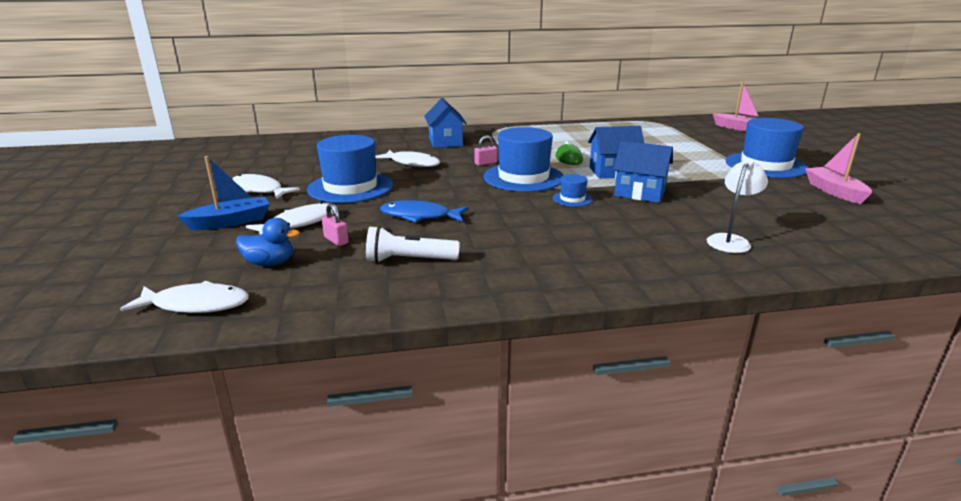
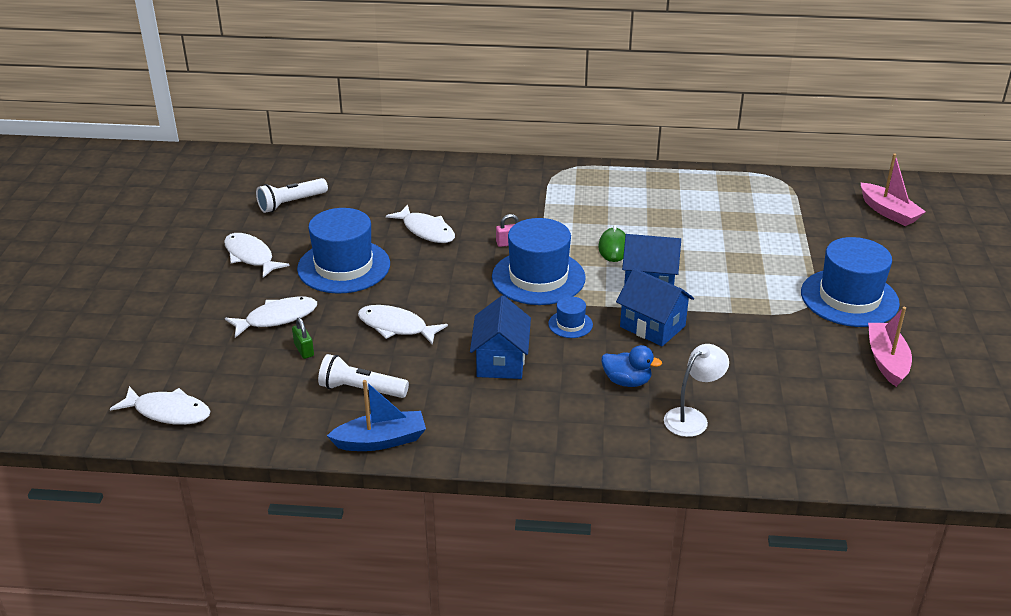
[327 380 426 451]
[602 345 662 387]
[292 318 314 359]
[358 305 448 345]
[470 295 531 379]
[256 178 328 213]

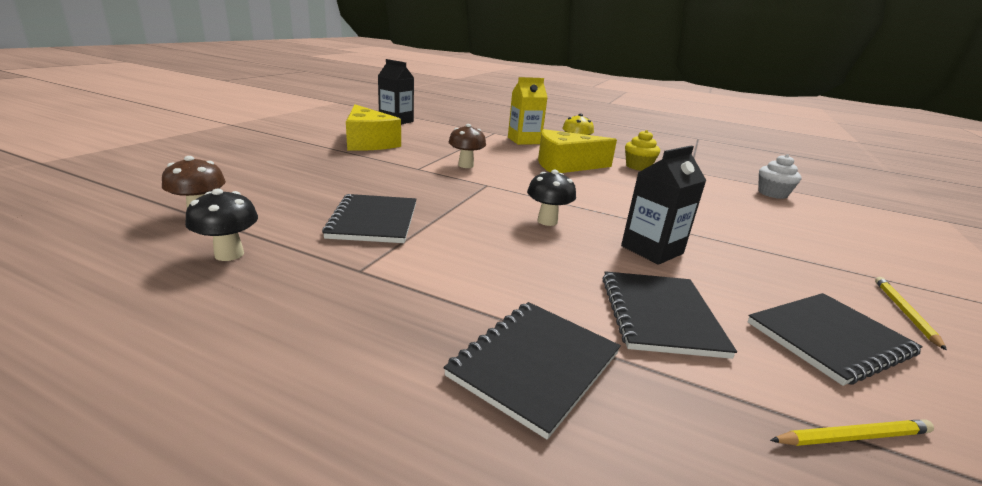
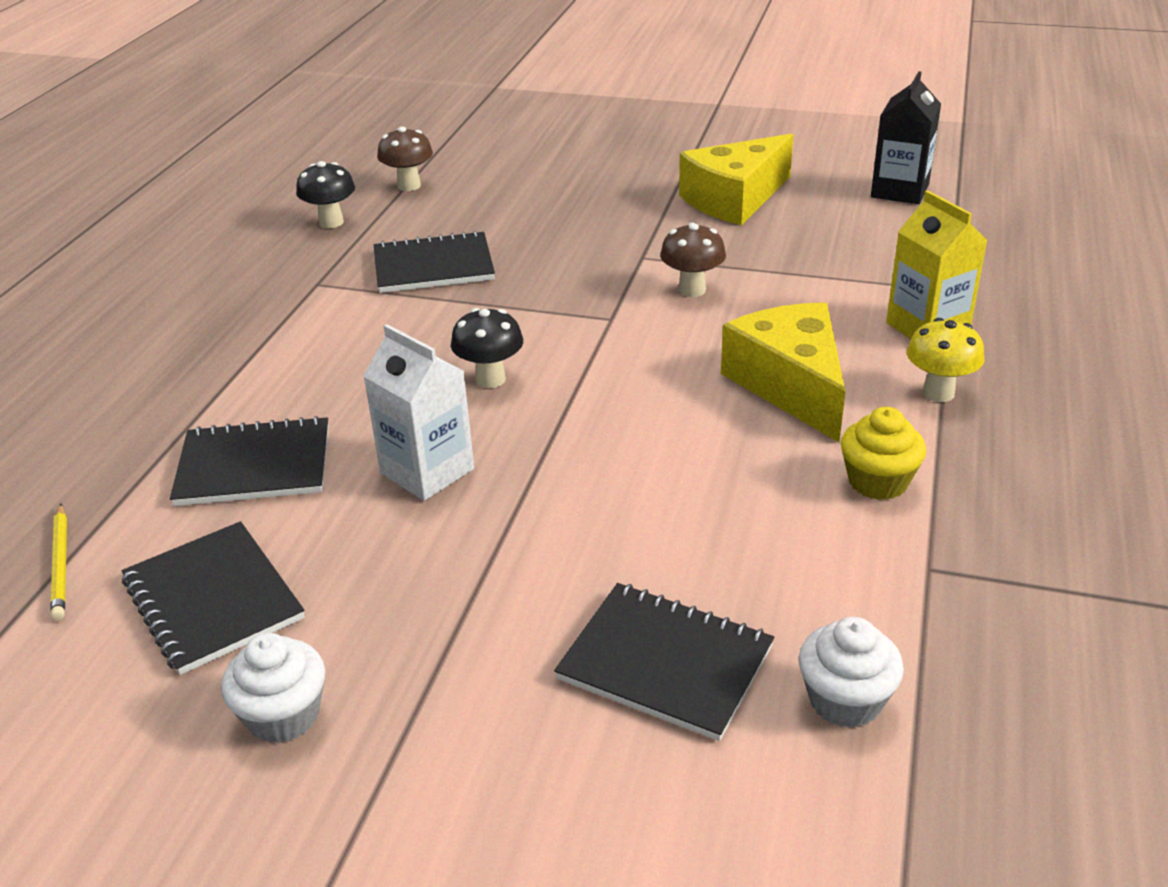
[554 583 774 741]
[363 324 474 501]
[221 633 325 743]

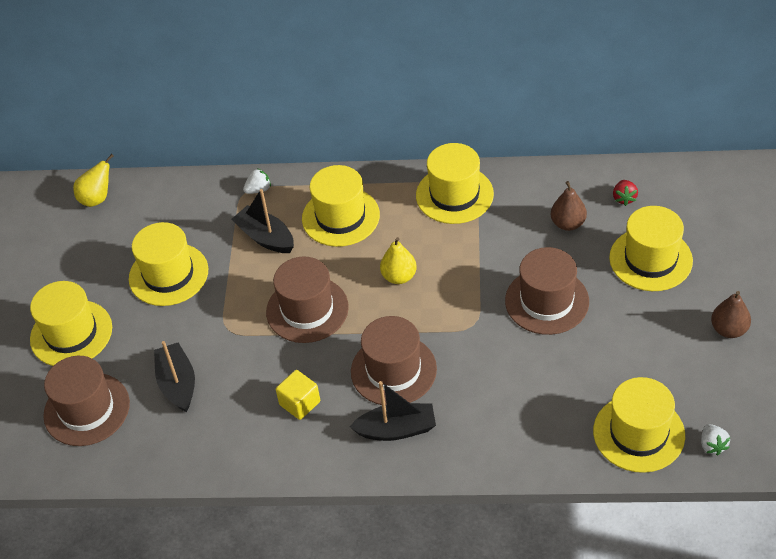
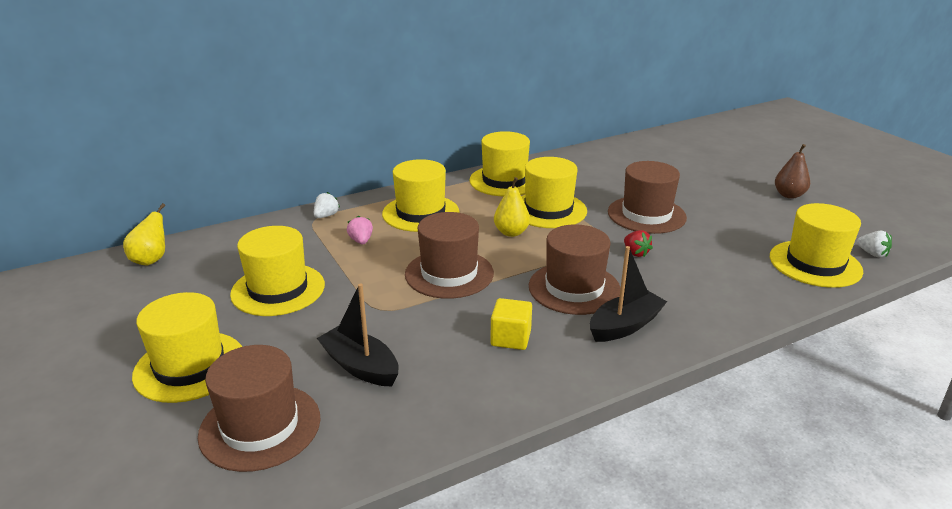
[347 216 373 244]
[551 181 587 231] (first image)
[521 157 587 228]
[624 230 653 257]

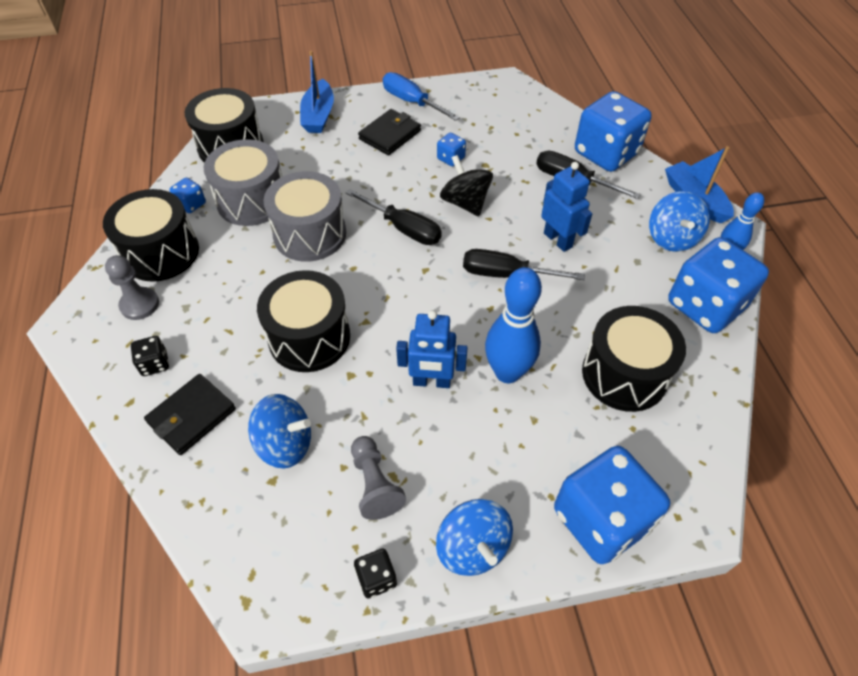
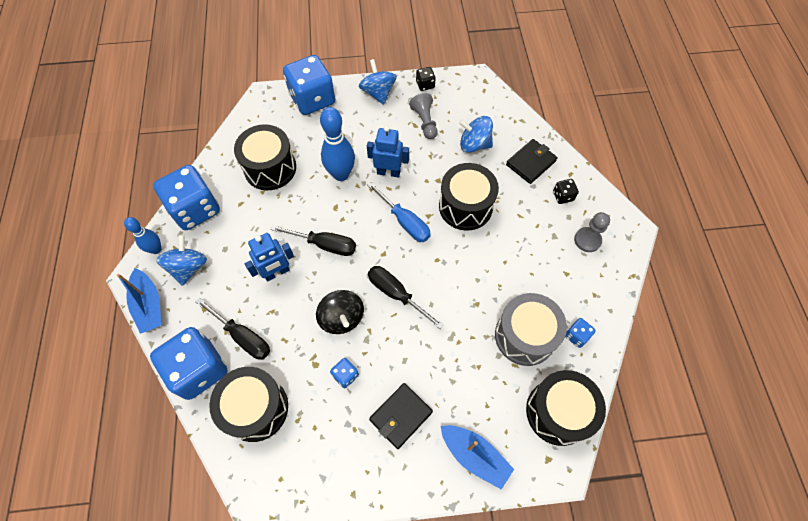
[209 367 288 442]
[263 171 346 262] (first image)
[441 425 514 489]
[367 182 431 242]
[245 233 294 282]

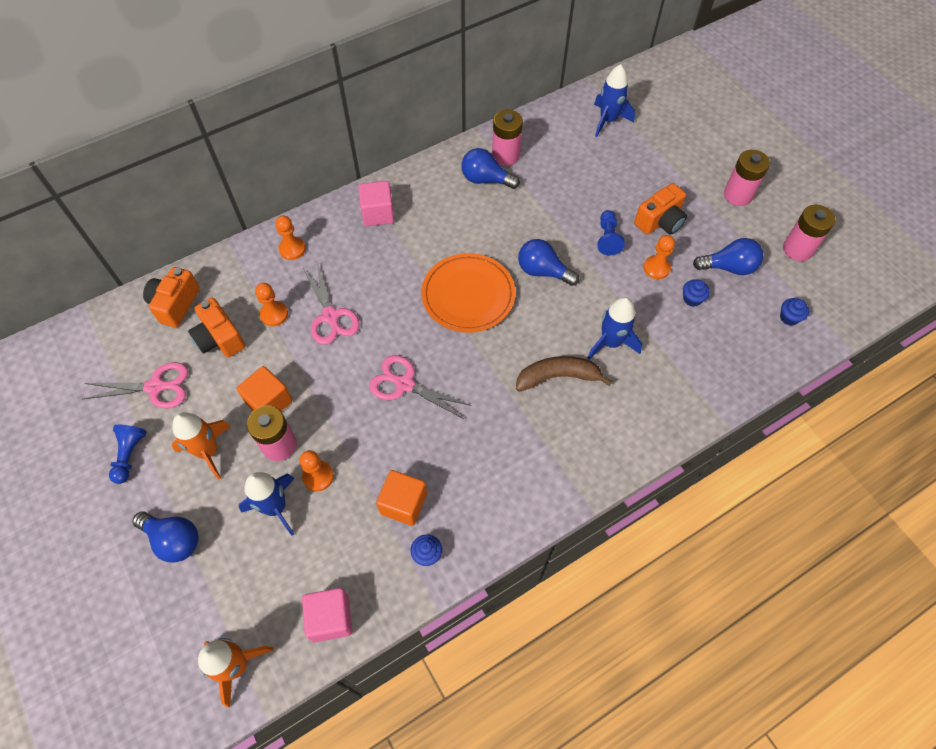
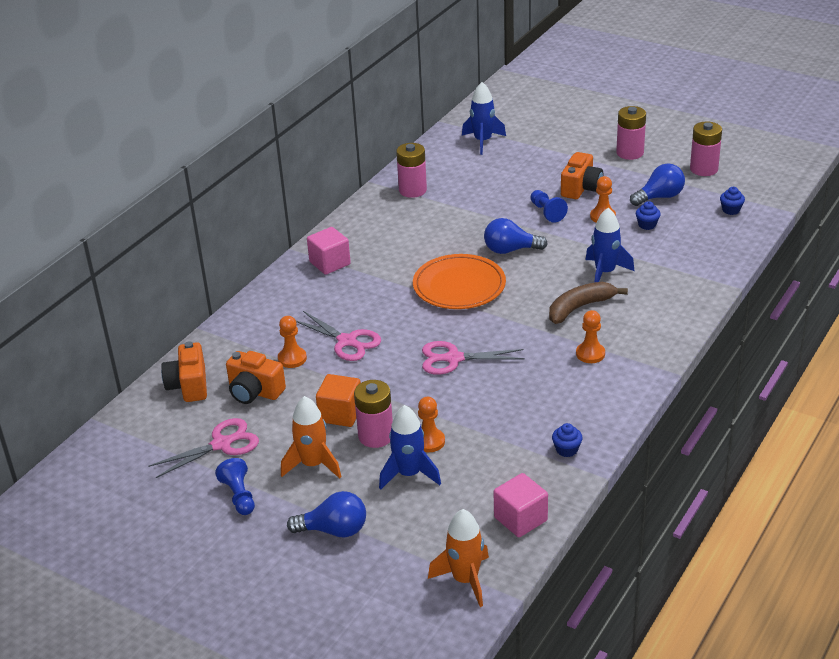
[576 310 605 363]
[376 470 427 526] (first image)
[461 148 520 189] (first image)

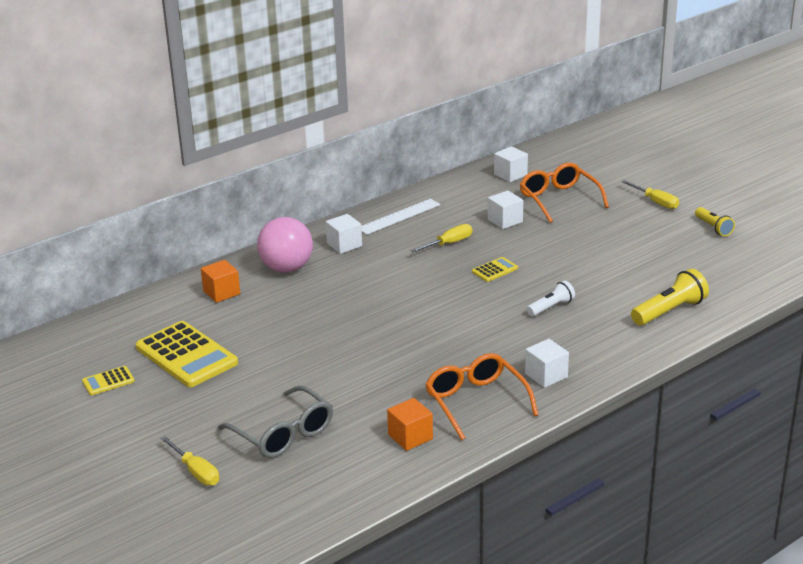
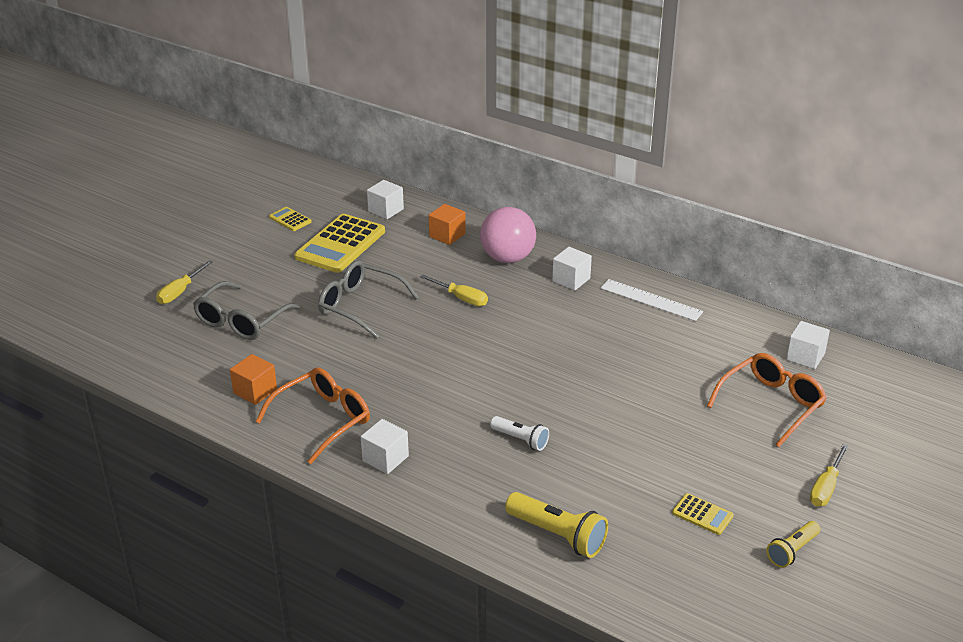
[420 274 488 306]
[672 493 734 535]
[367 180 404 219]
[318 260 419 339]

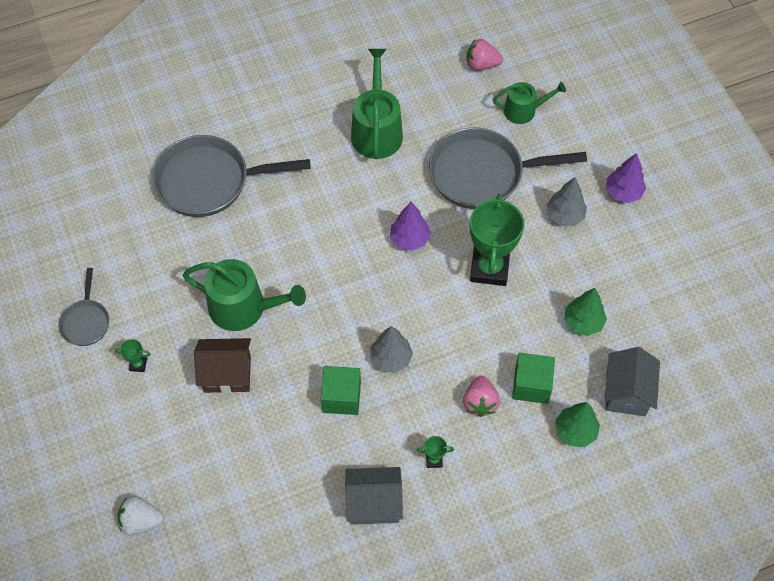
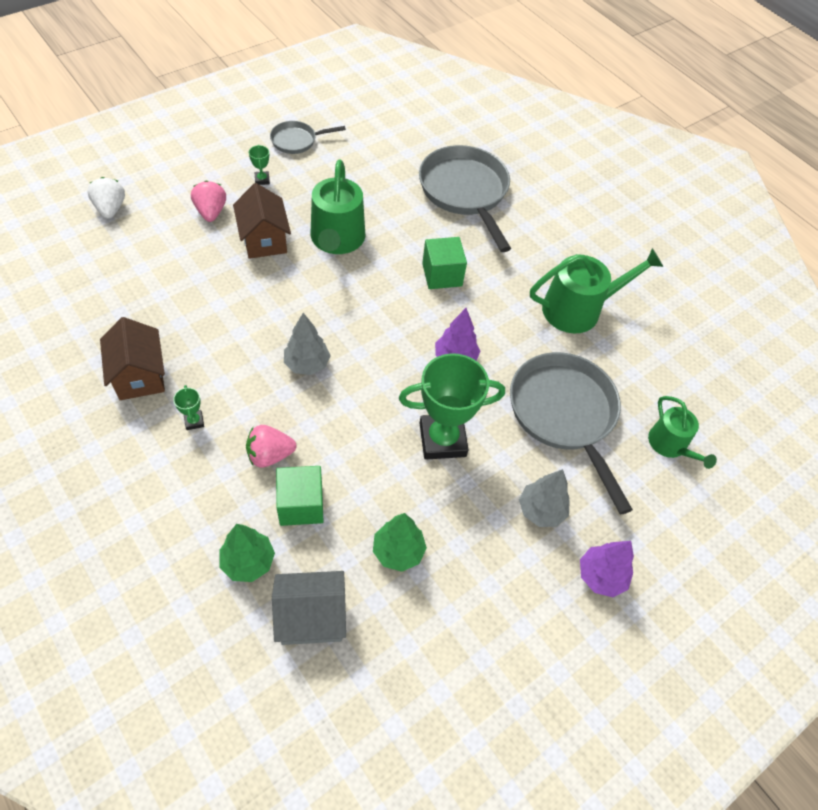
[422 237 467 289]
[100 317 165 400]
[191 181 226 222]

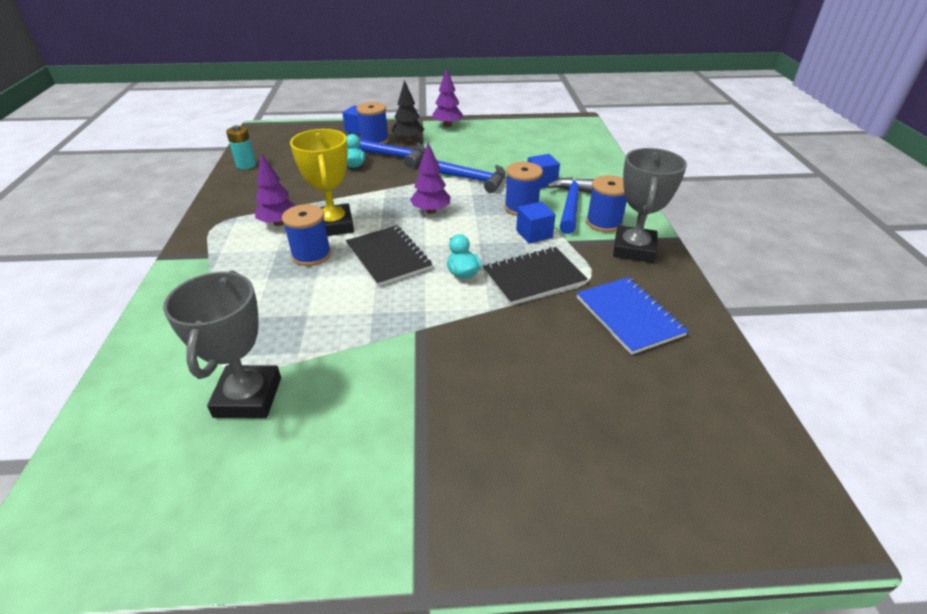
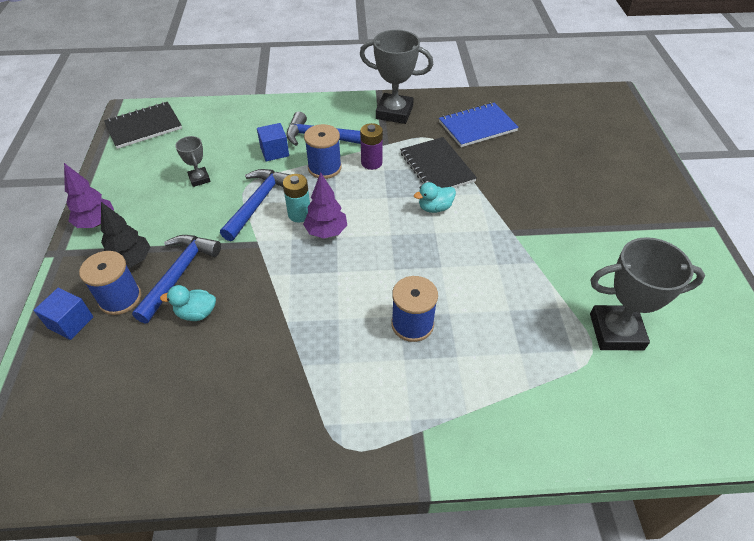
[283 174 310 223]
[255 153 295 226] (first image)
[290 129 354 236] (first image)
[104 102 182 149]
[360 123 383 170]
[586 175 627 232] (first image)
[175 136 210 187]

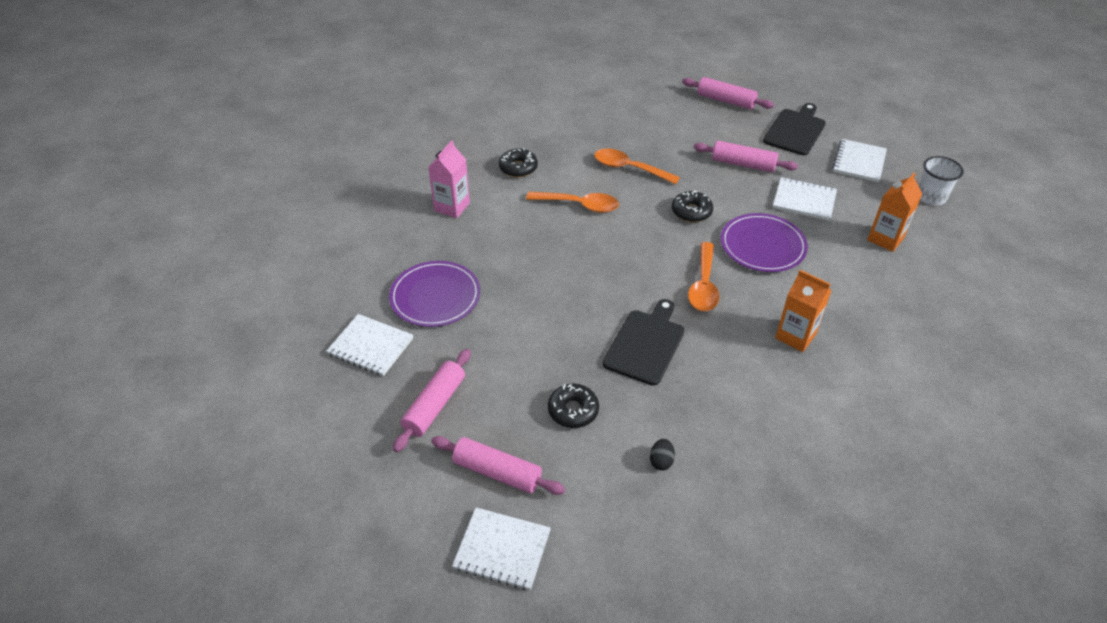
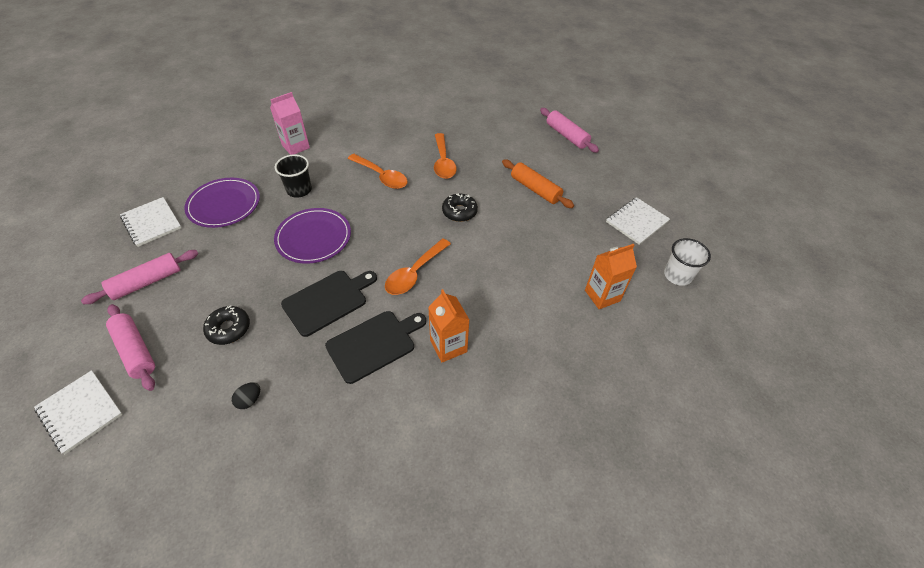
[499 148 538 177] (first image)
[434 133 457 179]
[502 159 574 208]
[274 208 351 264]
[325 311 426 384]
[773 177 837 221] (first image)
[275 154 312 198]

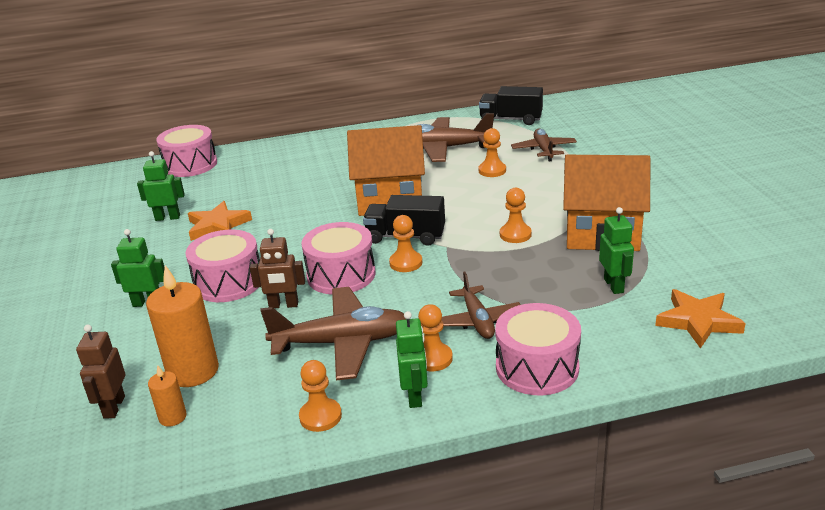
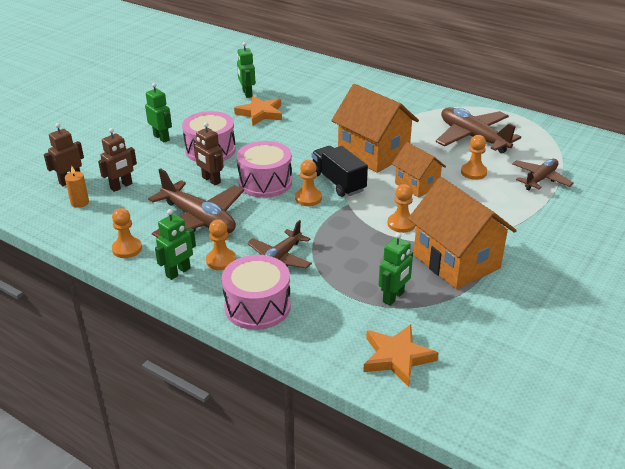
[237 42 255 98]
[98 128 137 192]
[156 125 217 177] (first image)
[479 86 543 125] (first image)
[392 142 446 198]

